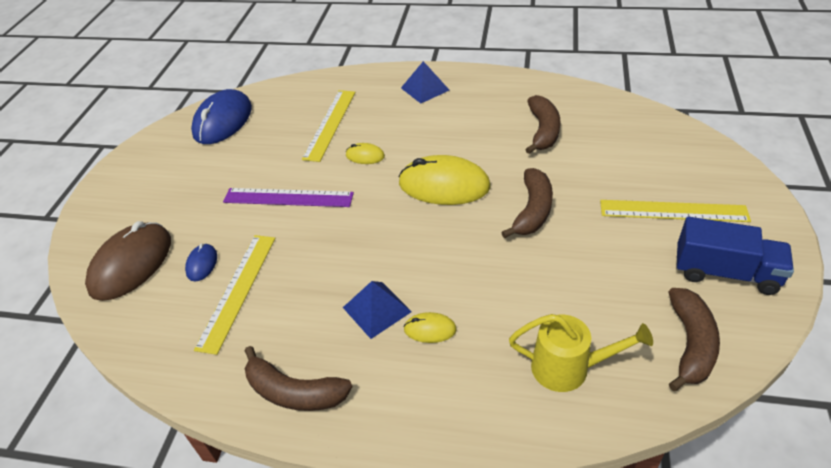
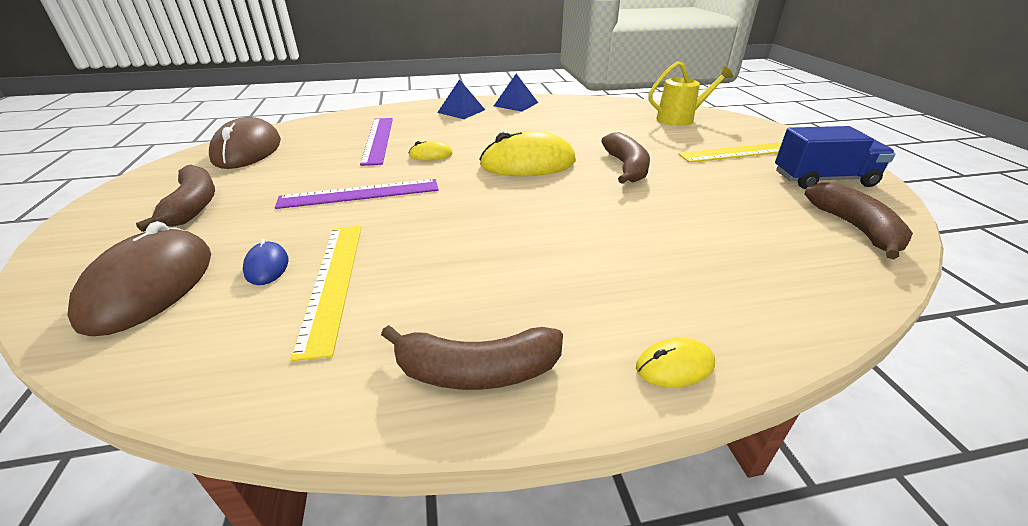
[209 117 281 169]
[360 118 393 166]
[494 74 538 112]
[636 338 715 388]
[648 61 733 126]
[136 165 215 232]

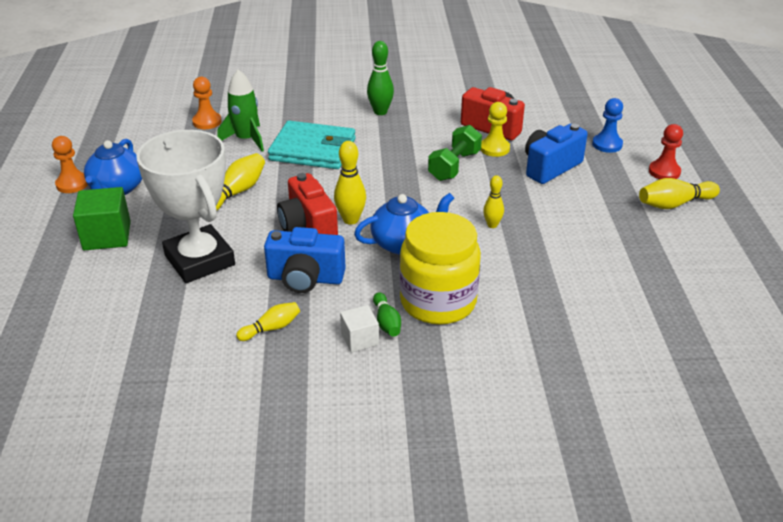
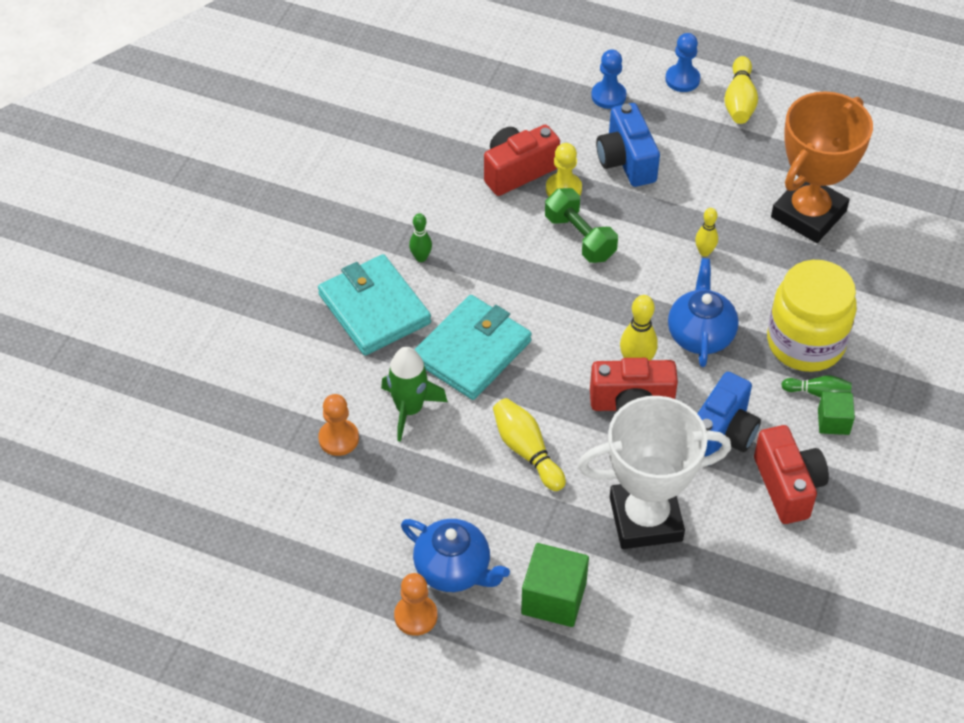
[754 425 829 524]
[818 392 855 435]
[409 213 432 262]
[665 33 700 92]
[318 254 431 356]
[771 91 873 243]

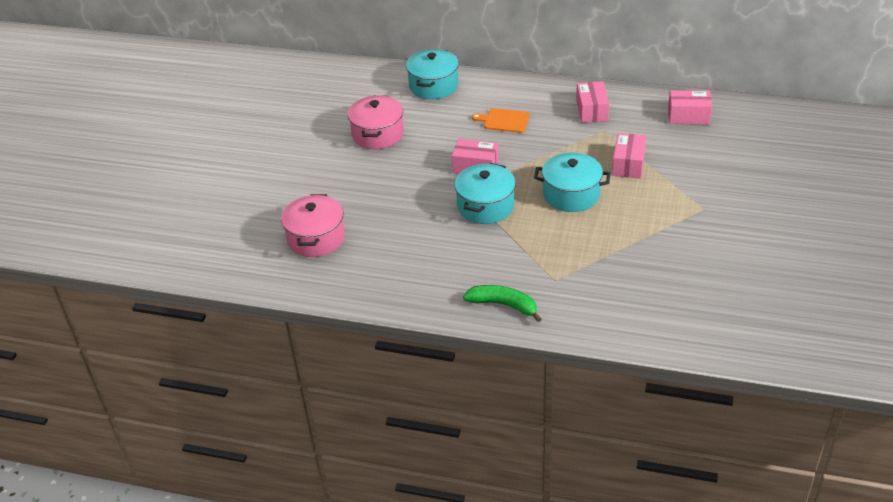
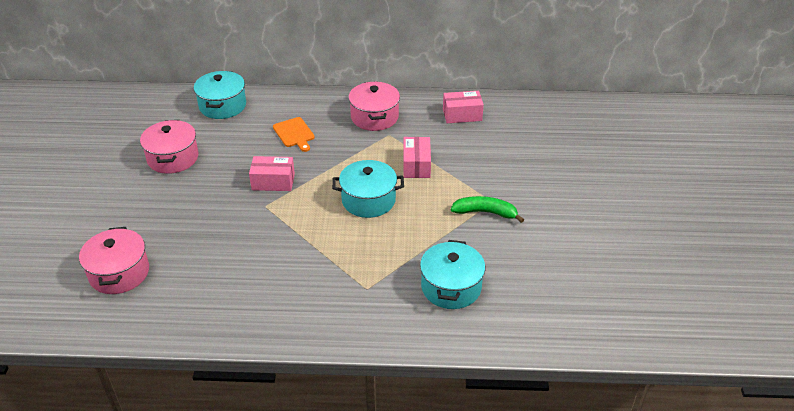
[420 240 485 309]
[451 196 524 223]
[273 117 315 152]
[349 81 400 131]

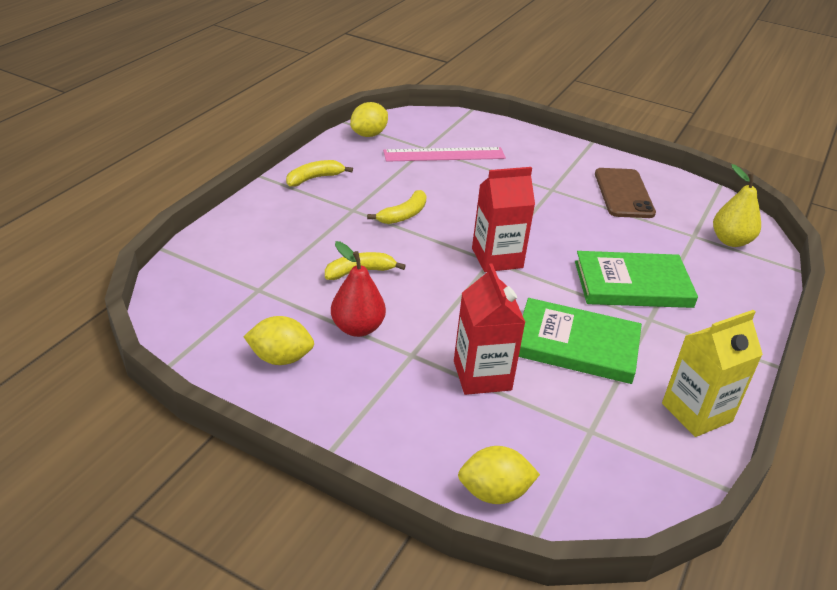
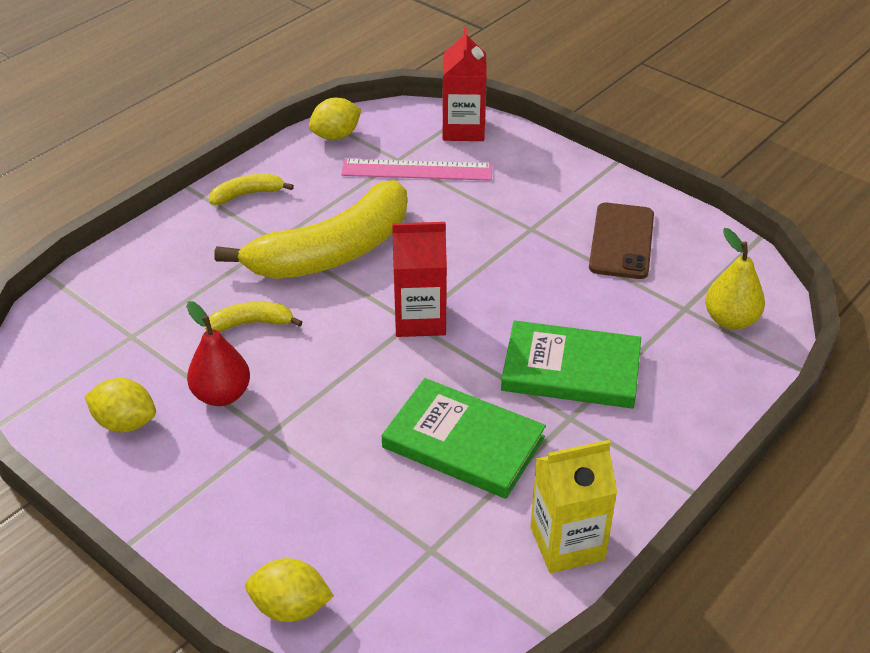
[214 180 407 279]
[442 27 487 141]

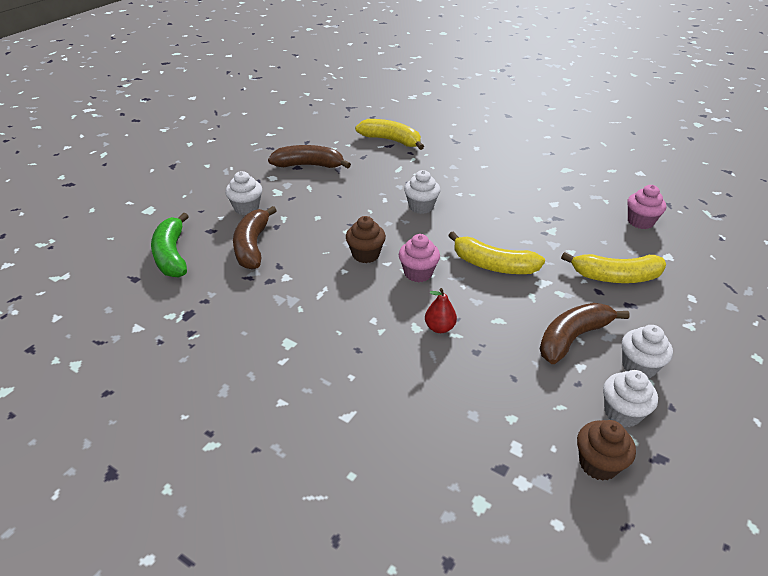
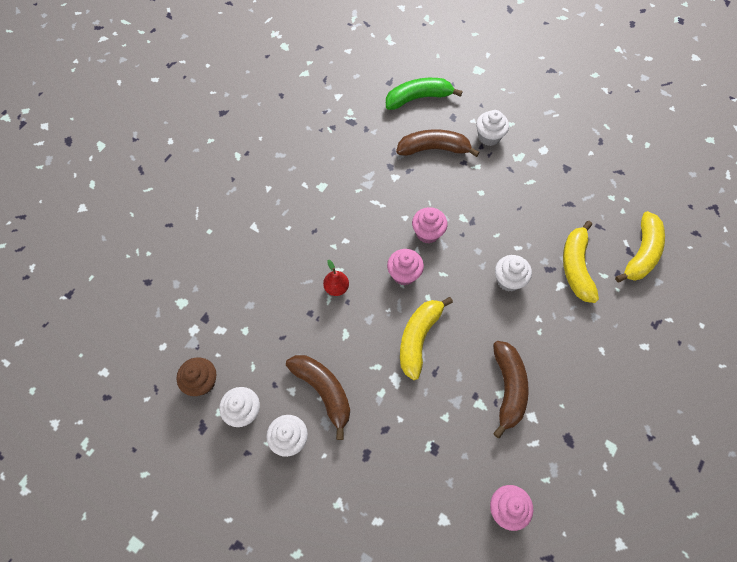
[493 341 529 439]
[412 207 448 243]
[563 221 599 303]

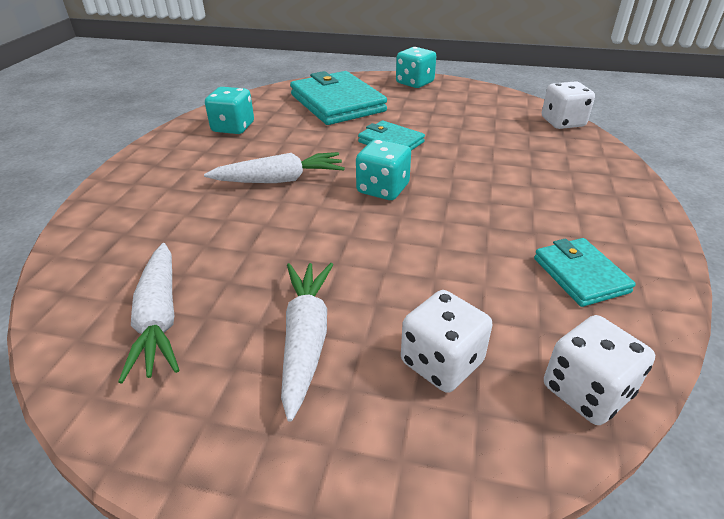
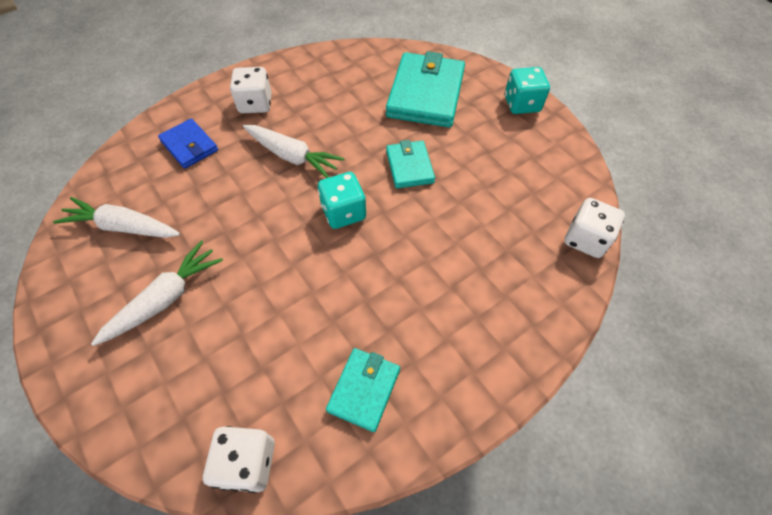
[53 197 180 238]
[205 87 254 134] (first image)
[230 67 272 113]
[158 118 218 169]

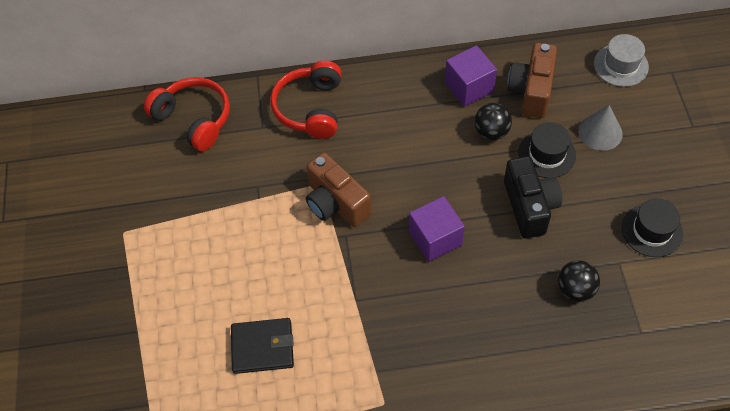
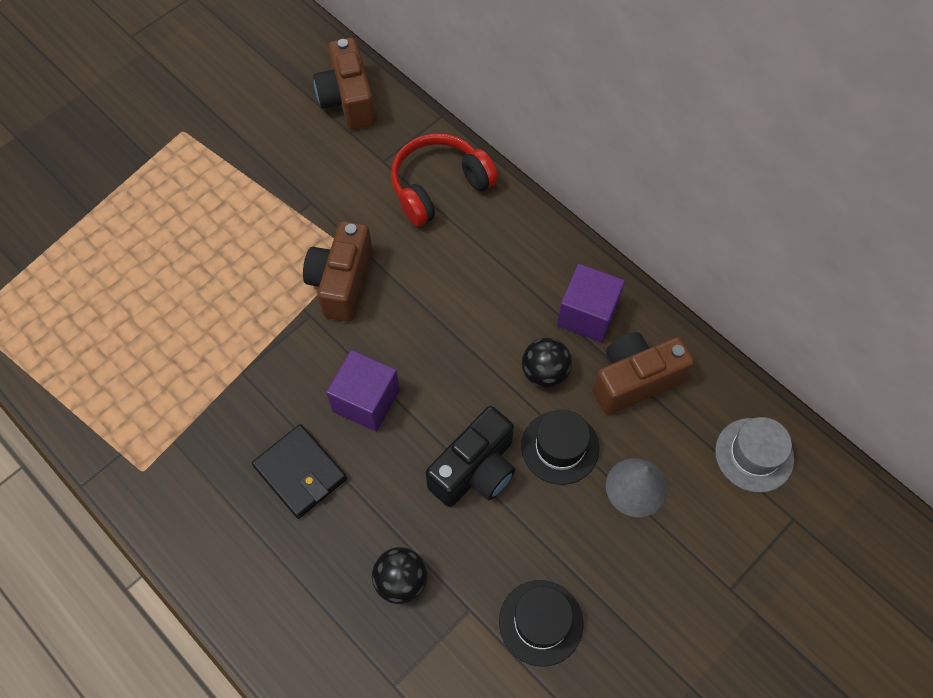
[313 37 375 130]
[252 424 347 519]

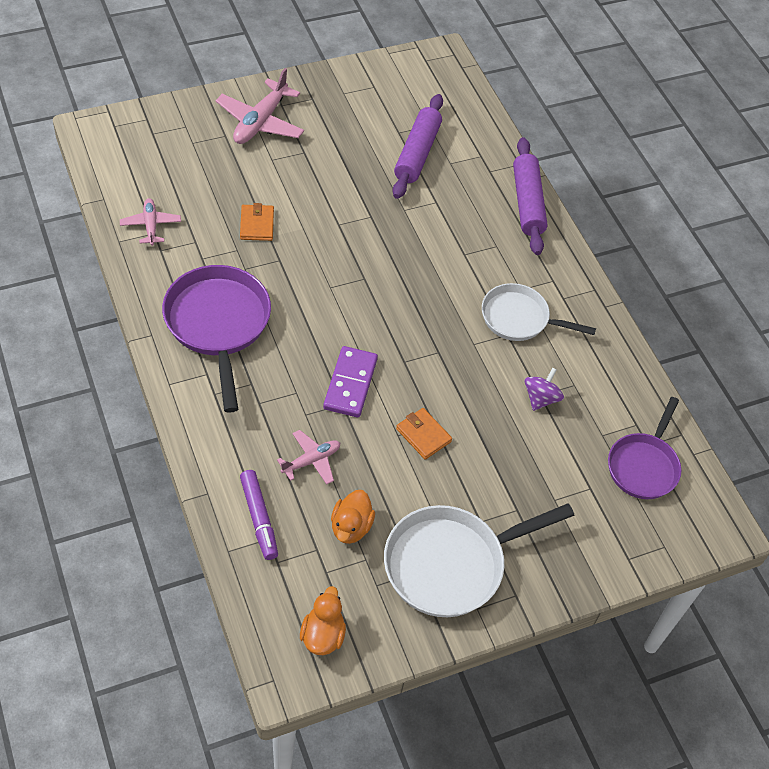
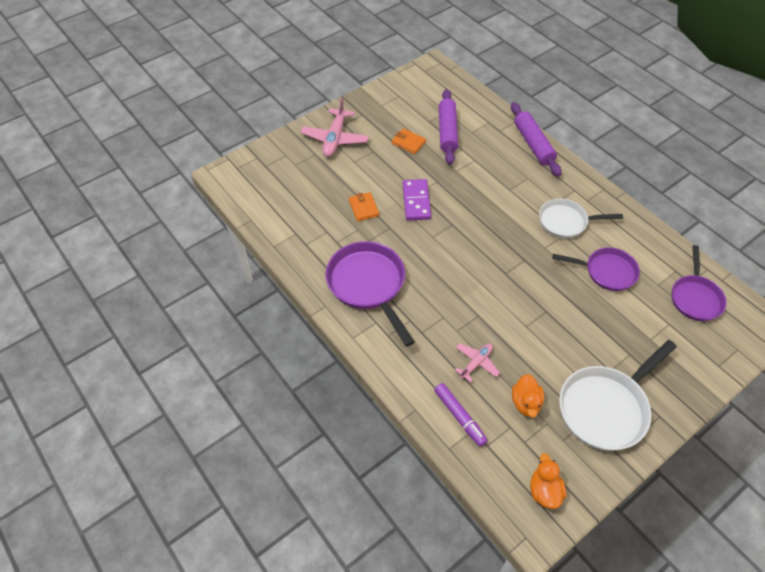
[120 198 181 246] (first image)
[403 179 431 220]
[392 128 426 154]
[552 247 640 291]

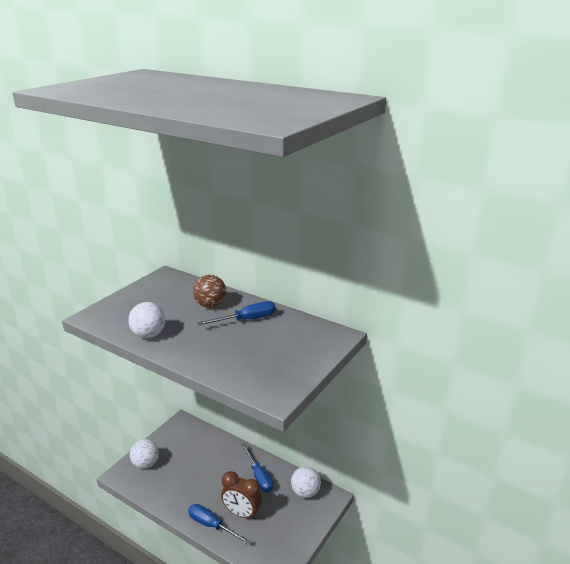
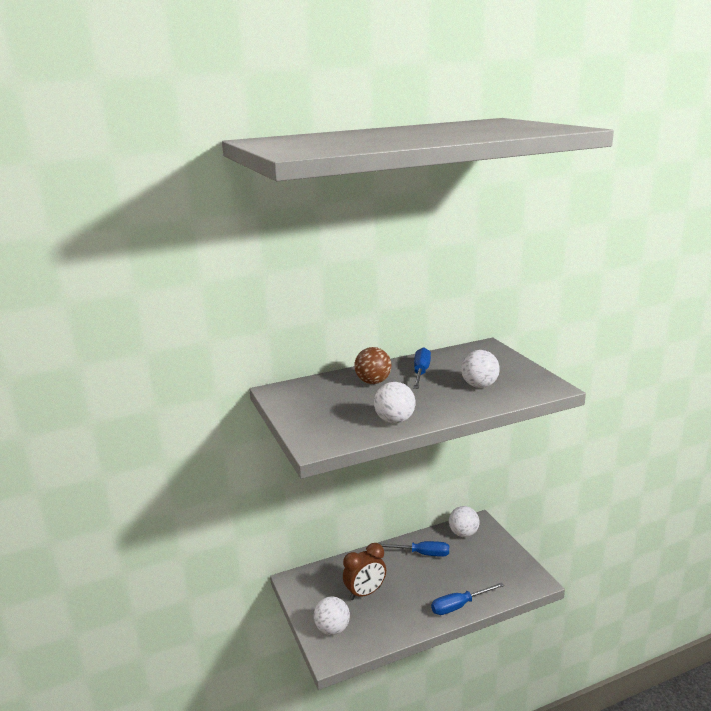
[343 543 386 600]
[461 350 500 388]

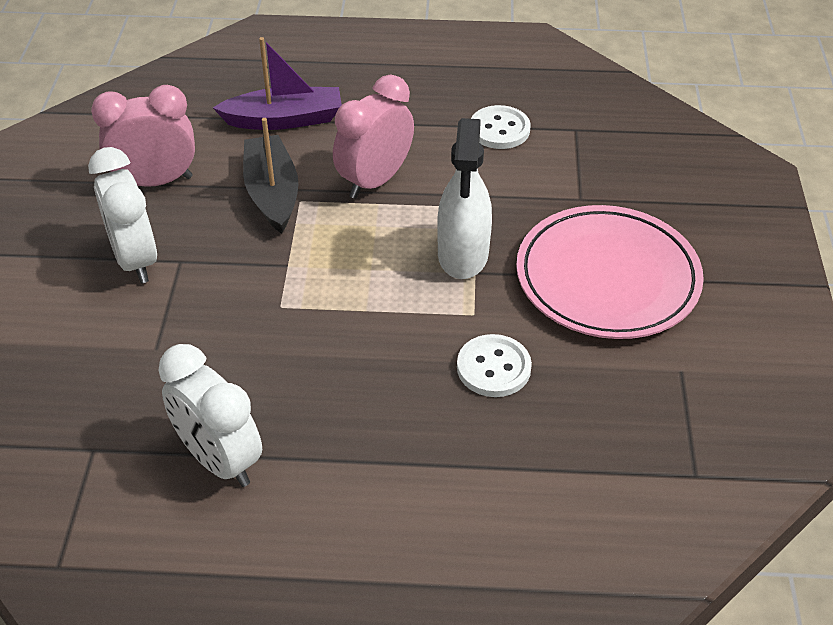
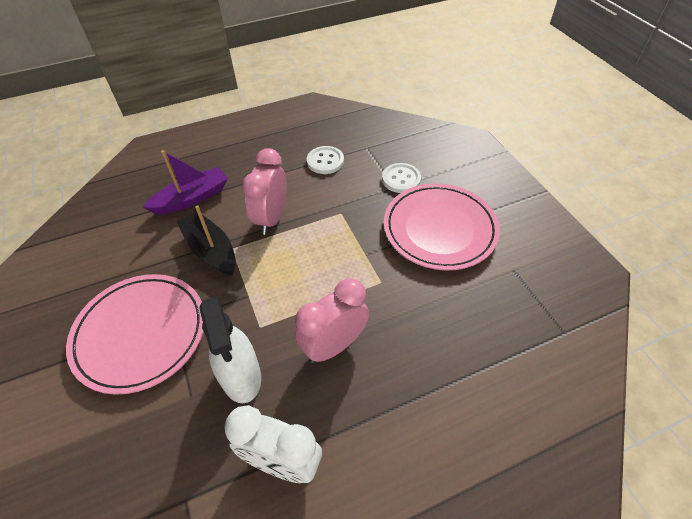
[66 274 204 395]
[295 278 369 363]
[199 296 261 403]
[382 163 421 193]

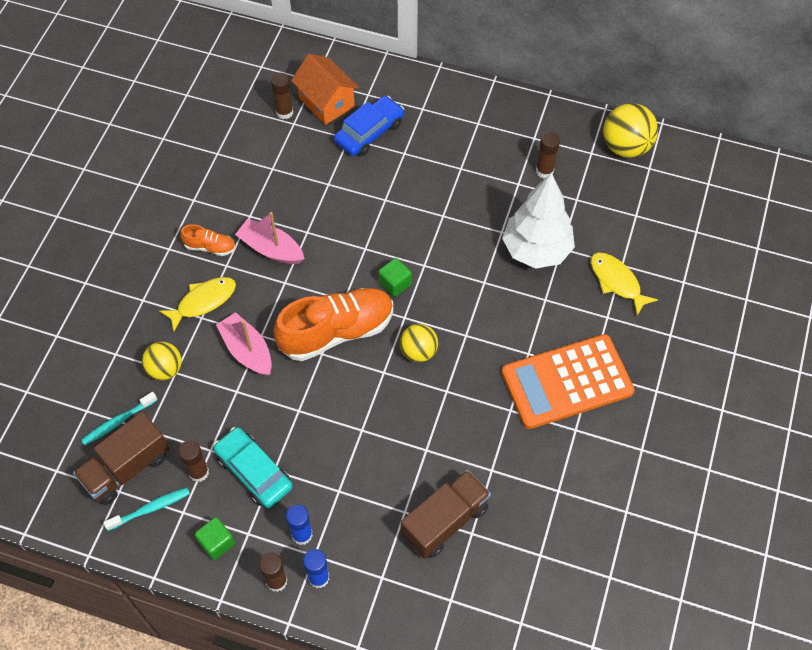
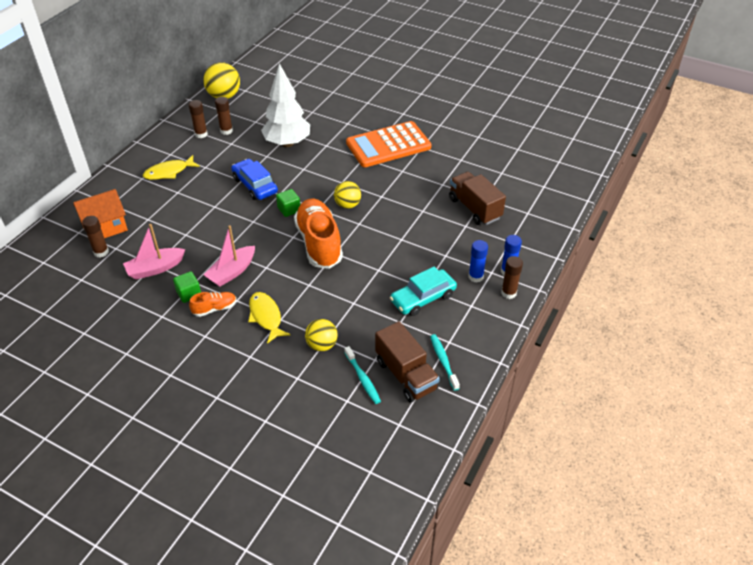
[189 100 208 138]
[189 292 237 317]
[173 271 201 303]
[123 224 185 279]
[231 159 278 200]
[346 121 432 167]
[143 155 200 180]

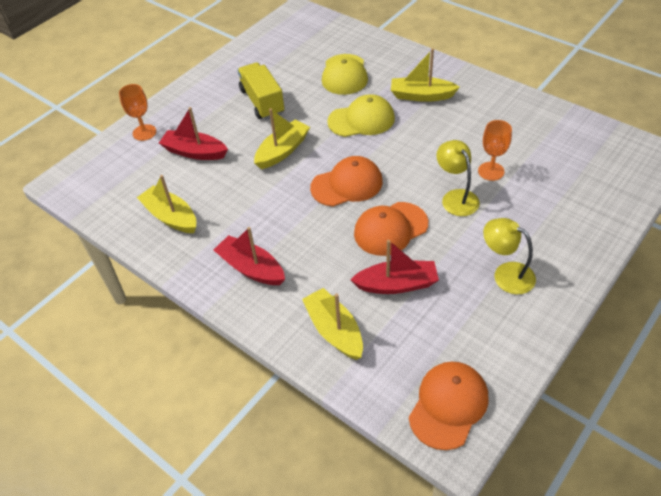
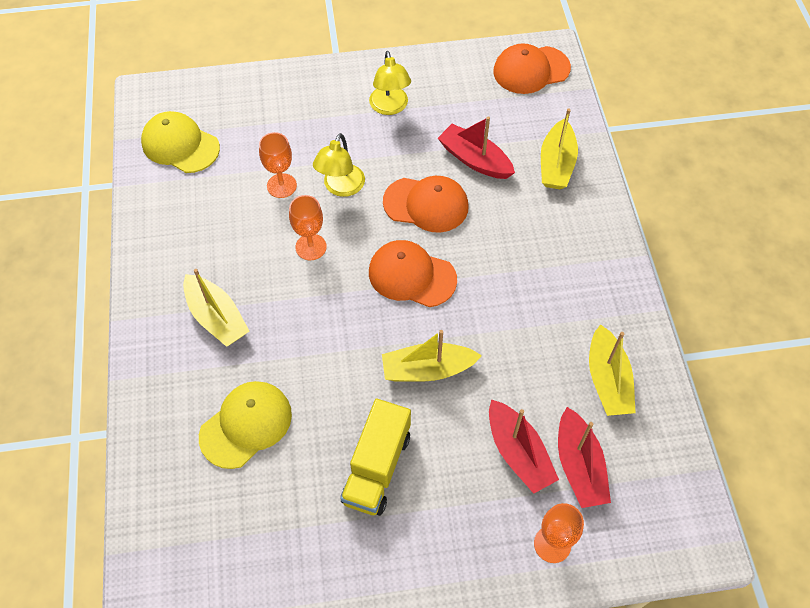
[558 407 611 508]
[141 111 220 173]
[289 195 327 260]

